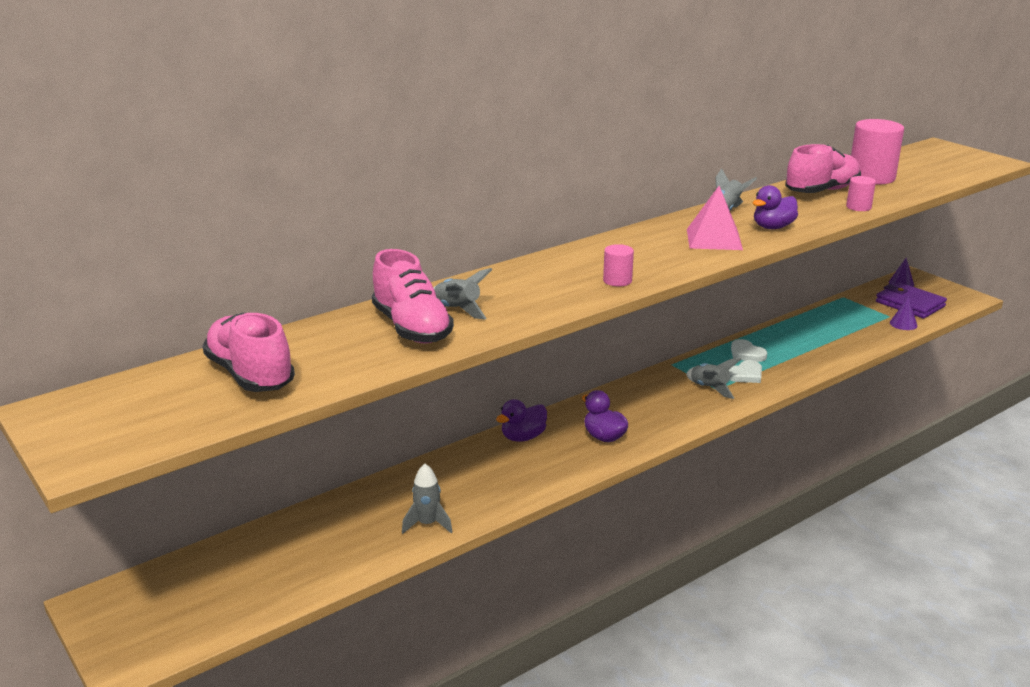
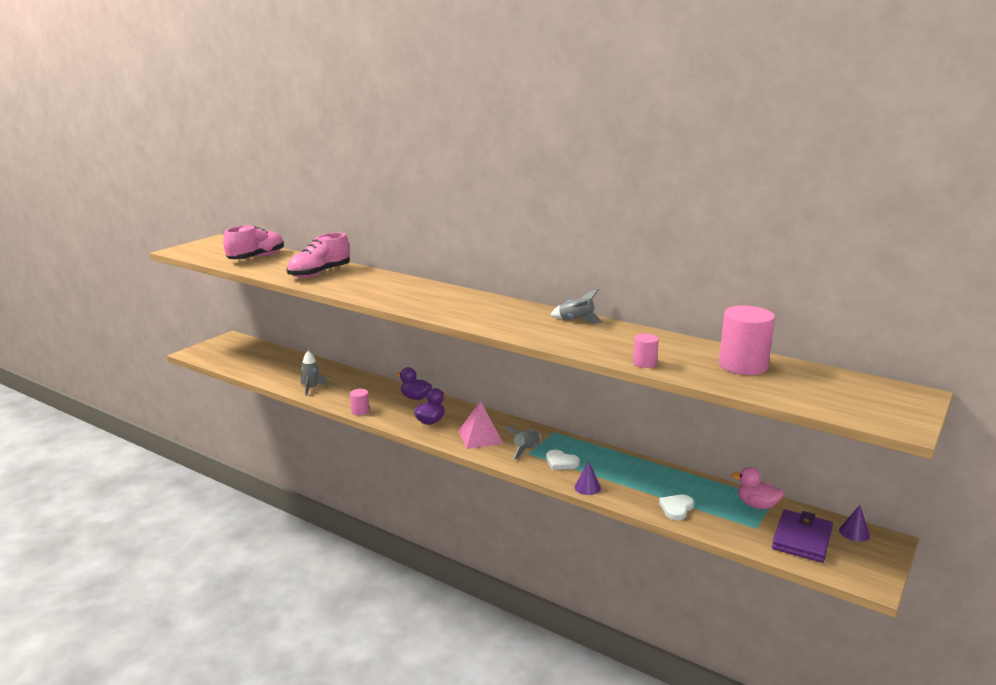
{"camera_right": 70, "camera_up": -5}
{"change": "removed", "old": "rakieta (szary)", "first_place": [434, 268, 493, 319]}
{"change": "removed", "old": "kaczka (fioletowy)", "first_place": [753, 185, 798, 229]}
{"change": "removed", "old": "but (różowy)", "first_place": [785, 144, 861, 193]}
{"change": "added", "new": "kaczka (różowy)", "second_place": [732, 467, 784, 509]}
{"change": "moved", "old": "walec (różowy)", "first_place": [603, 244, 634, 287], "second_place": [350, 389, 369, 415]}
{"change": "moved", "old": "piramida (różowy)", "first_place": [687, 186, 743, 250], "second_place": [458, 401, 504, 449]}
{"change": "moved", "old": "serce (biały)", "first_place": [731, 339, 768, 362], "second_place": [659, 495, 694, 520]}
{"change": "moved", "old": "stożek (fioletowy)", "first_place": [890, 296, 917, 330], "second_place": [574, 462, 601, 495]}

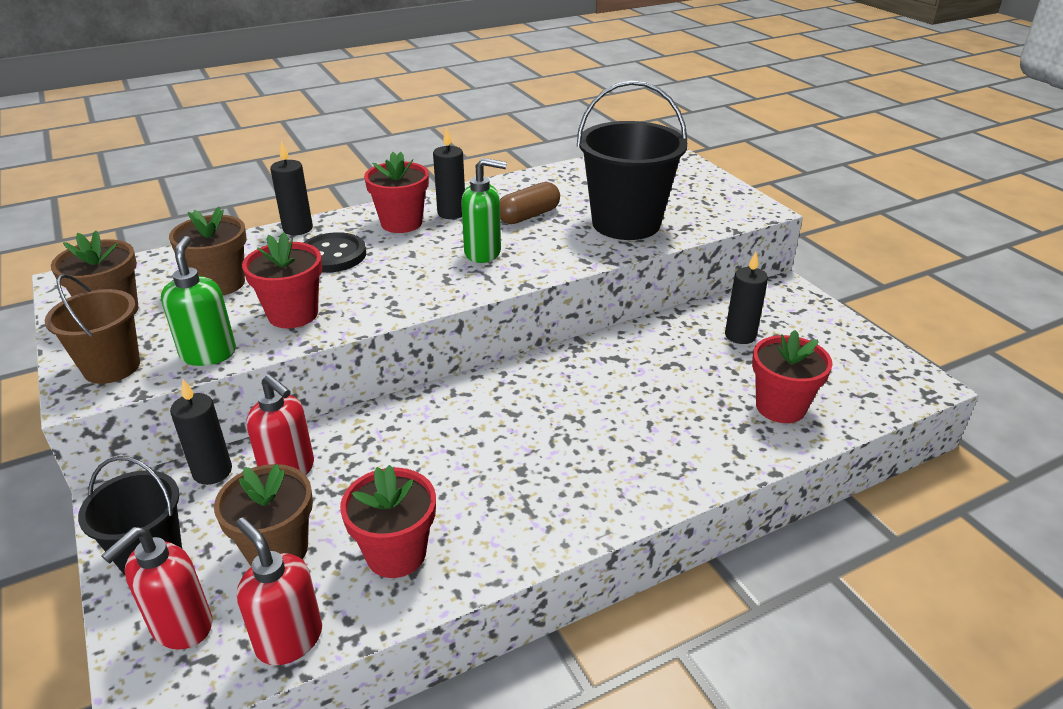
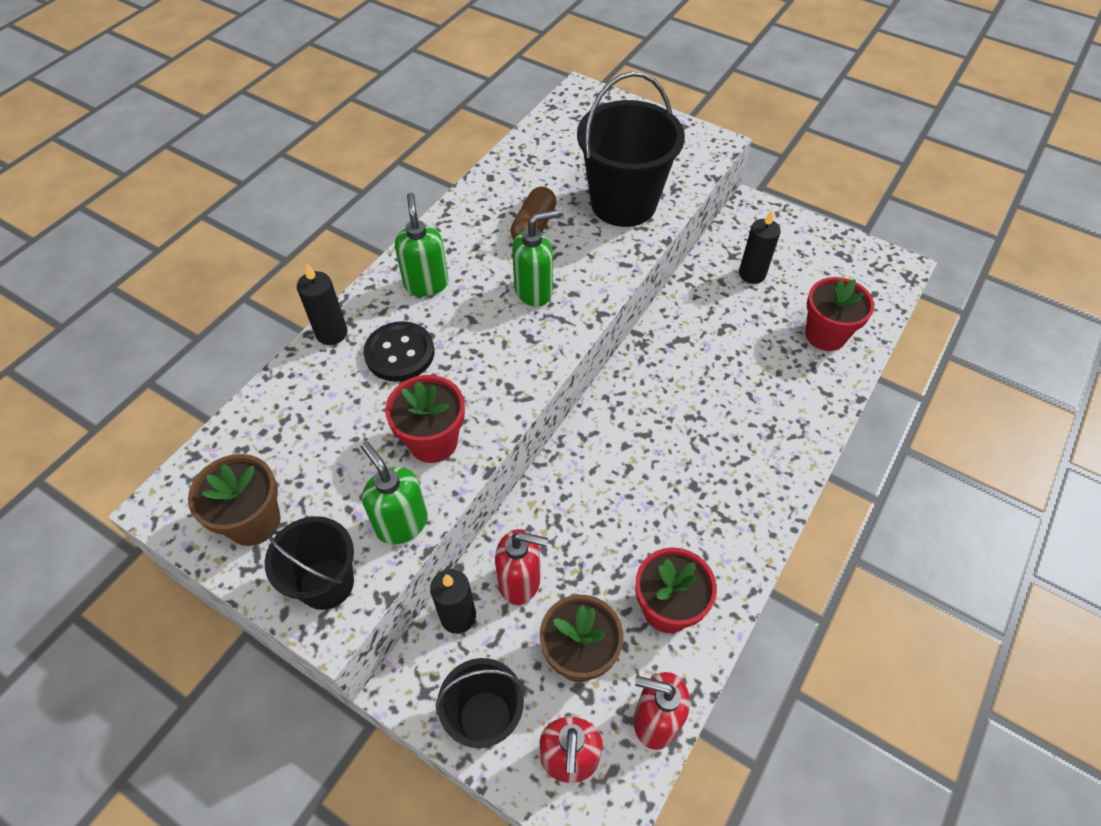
{"camera_right": -30, "camera_up": 20}
{"change": "removed", "old": "doniczka (brązowy)", "first_place": [169, 207, 247, 295]}
{"change": "removed", "old": "świeca (czarny)", "first_place": [433, 127, 465, 219]}
{"change": "replaced", "old": "doniczka (czerwony)", "new": "dozownik mydła (zielony)", "first_place": [364, 152, 429, 233], "second_place": [395, 193, 448, 296]}
{"change": "recoloured", "old": "wiadro (brązowy)", "new": "wiadro (czarny)", "first_place": [45, 274, 140, 384], "second_place": [265, 516, 354, 610]}

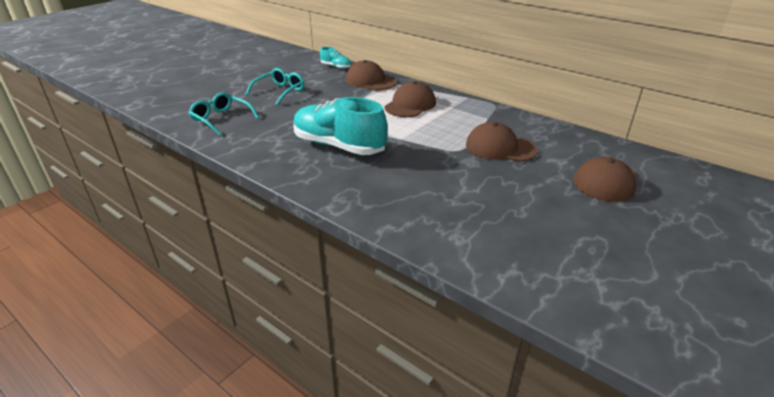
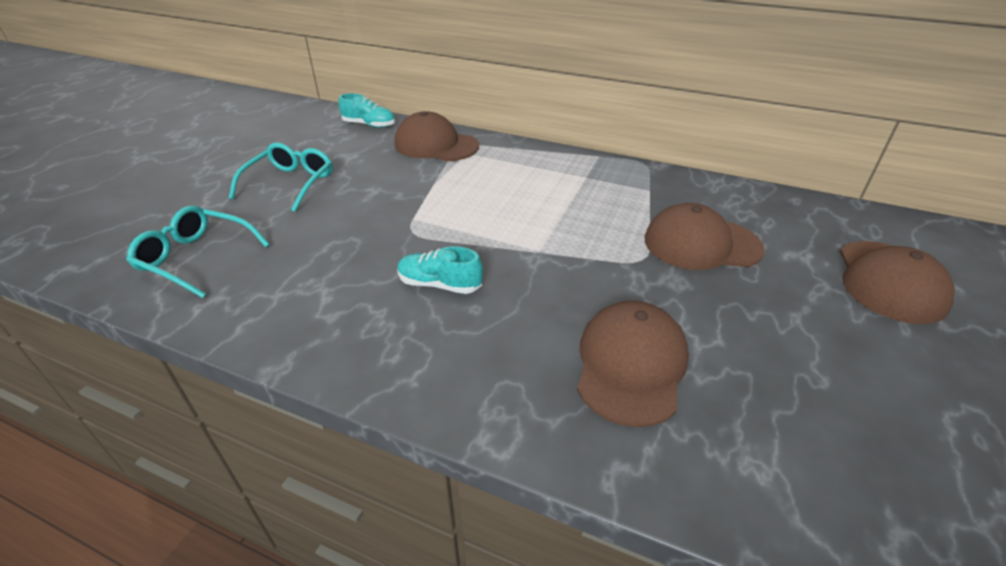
{"camera_right": -15, "camera_up": 5}
{"change": "moved", "old": "czapka (brązowy)", "first_place": [385, 81, 436, 117], "second_place": [577, 301, 689, 427]}
{"change": "resized", "old": "but (turkusowy)", "first_place": [293, 97, 388, 155], "second_place": [397, 246, 483, 294], "factor": 0.46}

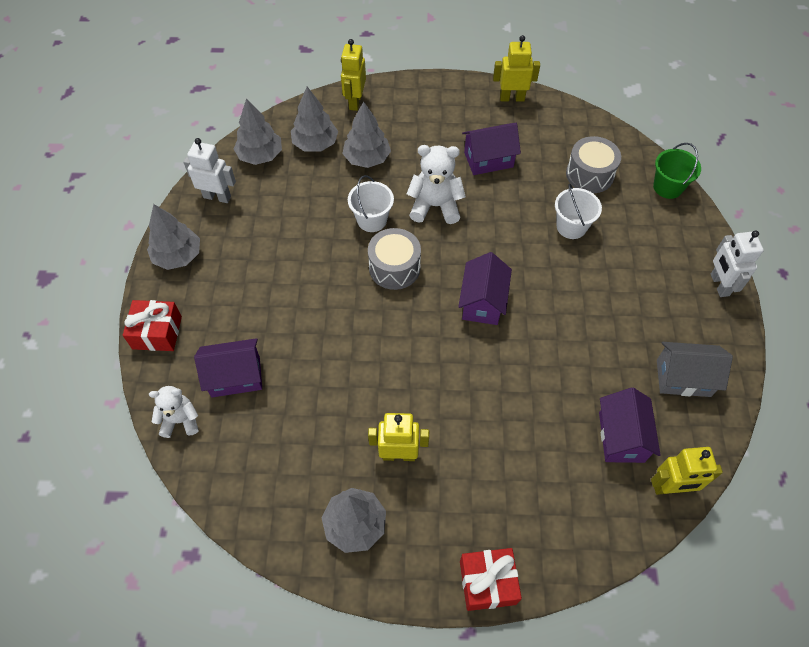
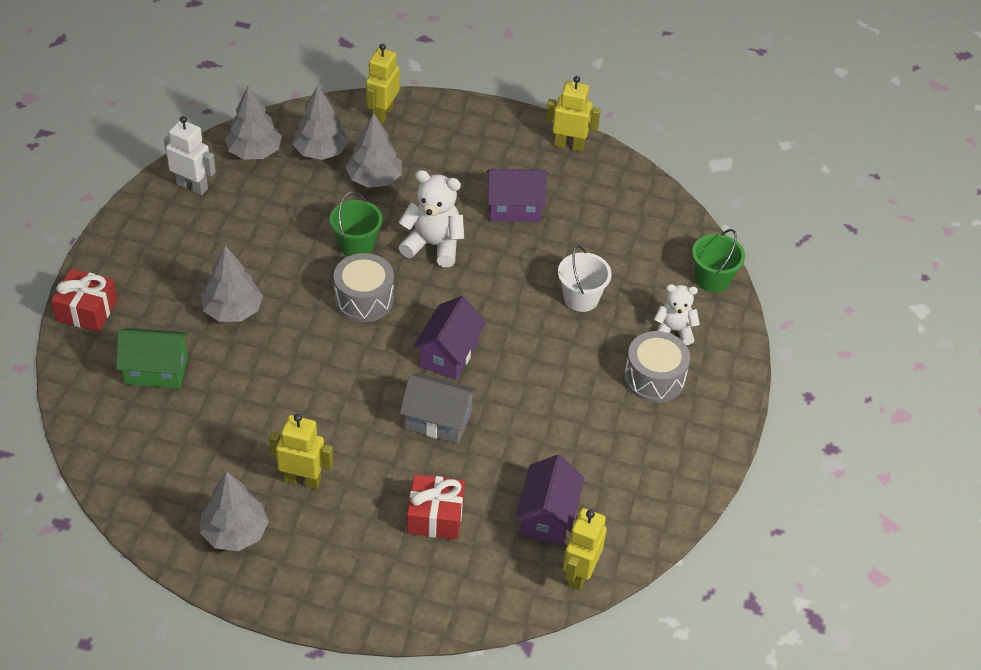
{"camera_right": 10, "camera_up": -10}
{"change": "removed", "old": "robot (biały)", "first_place": [711, 230, 764, 297]}
{"change": "moved", "old": "drzewko (szary)", "first_place": [147, 204, 200, 270], "second_place": [201, 245, 263, 322]}
{"change": "moved", "old": "miś (biały)", "first_place": [149, 386, 199, 438], "second_place": [654, 284, 700, 345]}
{"change": "moved", "old": "prezent (czerwony)", "first_place": [460, 548, 522, 611], "second_place": [407, 474, 465, 540]}
{"change": "moved", "old": "bęben (szary)", "first_place": [566, 136, 621, 193], "second_place": [624, 331, 690, 403]}
{"change": "moved", "old": "domek (szary)", "first_place": [657, 342, 733, 397], "second_place": [400, 373, 478, 444]}
{"change": "recoloured", "old": "domek (fioletowy)", "new": "domek (zielony)", "first_place": [194, 338, 262, 397], "second_place": [116, 328, 189, 388]}
{"change": "recoloured", "old": "wiadro (biały)", "new": "wiadro (zielony)", "first_place": [348, 175, 394, 232], "second_place": [330, 191, 382, 256]}
{"change": "turned", "old": "robot (żółty)", "first_place": [651, 447, 723, 495], "second_place": [563, 508, 607, 590], "degrees": 105}

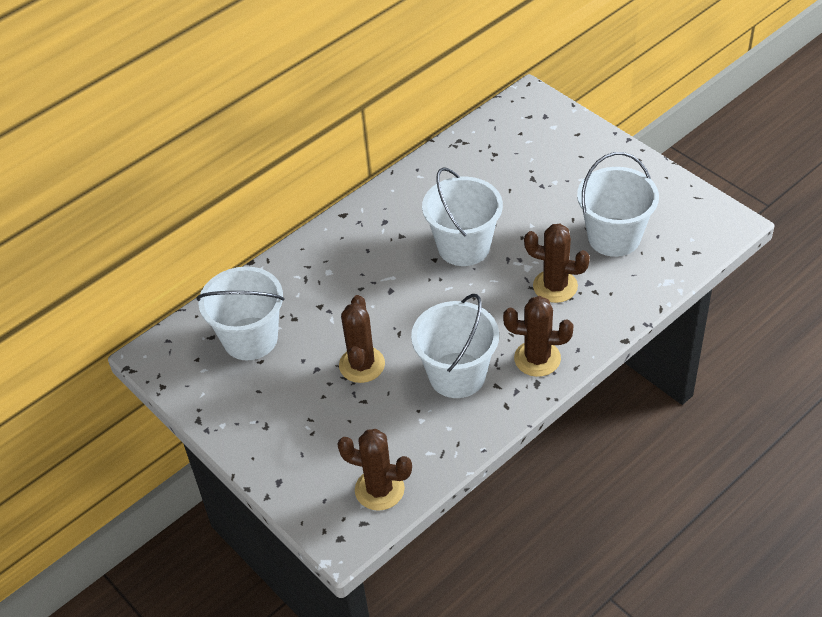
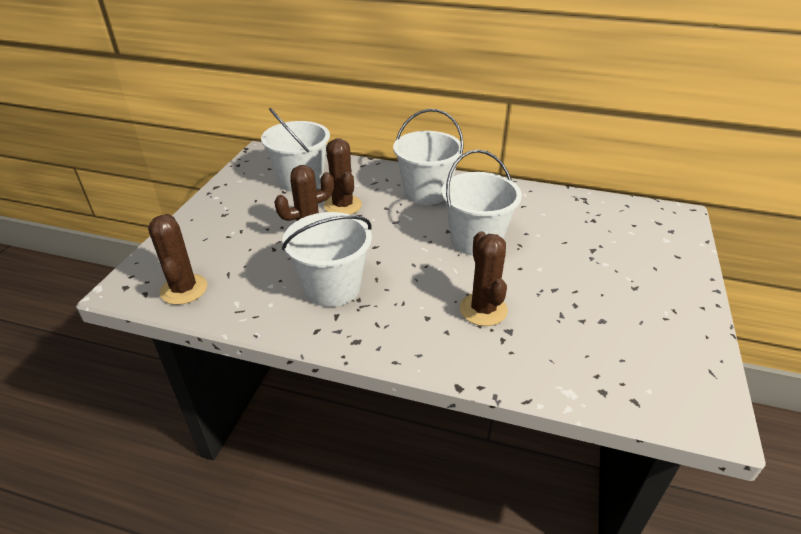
{"camera_right": 55, "camera_up": -10}
{"change": "moved", "old": "kaktus (brązowy)", "first_place": [503, 296, 573, 377], "second_place": [324, 138, 362, 215]}
{"change": "moved", "old": "wiadro (biały)", "first_place": [577, 152, 659, 257], "second_place": [393, 109, 464, 205]}

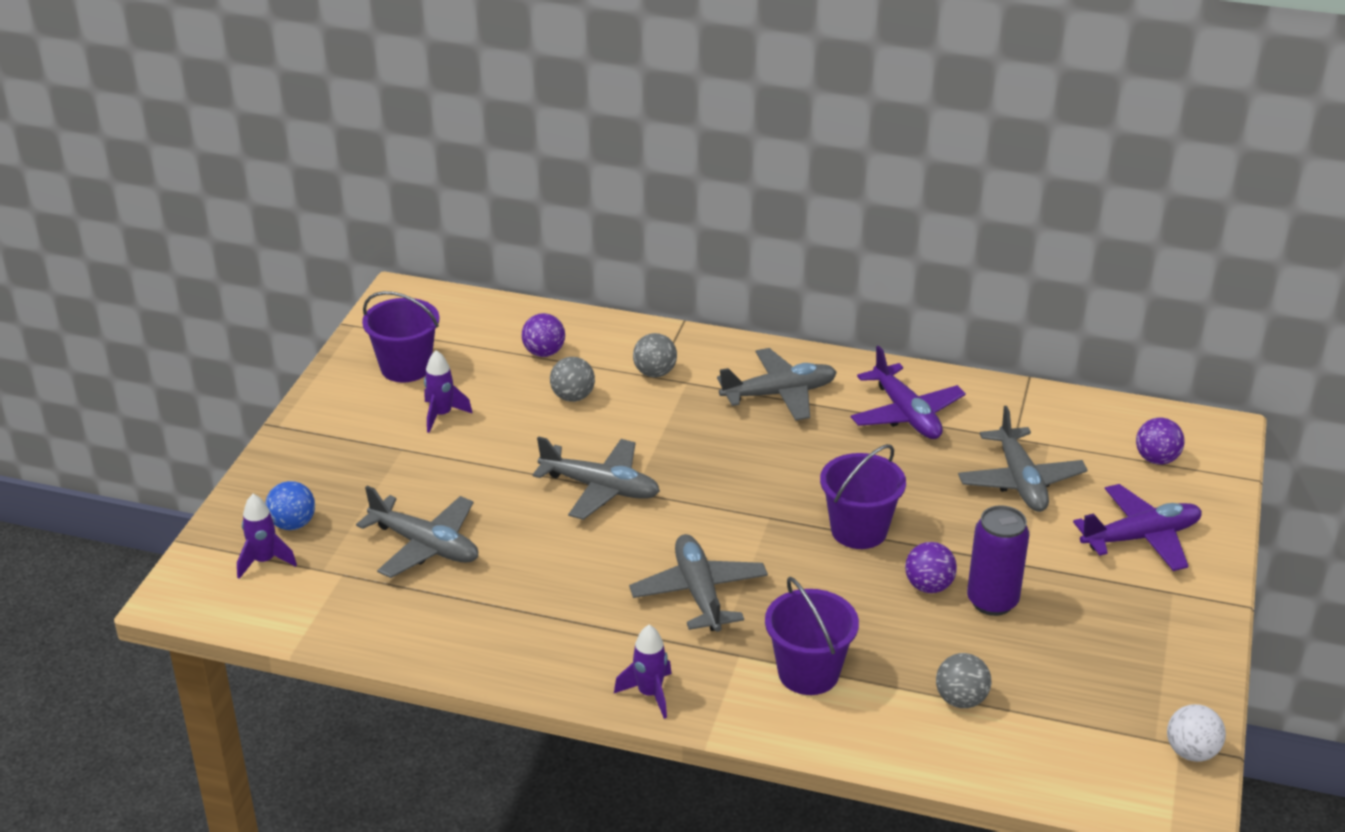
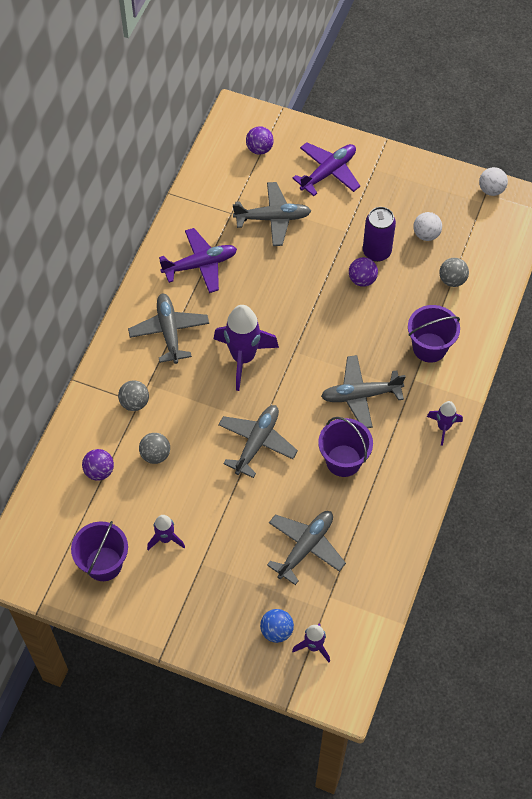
{"camera_right": -85, "camera_up": 25}
{"change": "added", "new": "rakieta (fioletowy)", "second_place": [214, 305, 279, 391]}
{"change": "added", "new": "piłka (biały)", "second_place": [413, 212, 442, 241]}
{"change": "moved", "old": "wiadro (fioletowy)", "first_place": [820, 444, 906, 549], "second_place": [318, 417, 373, 477]}
{"change": "turned", "old": "samolot (fioletowy)", "first_place": [1073, 484, 1202, 571], "second_place": [292, 142, 360, 196], "degrees": 60}

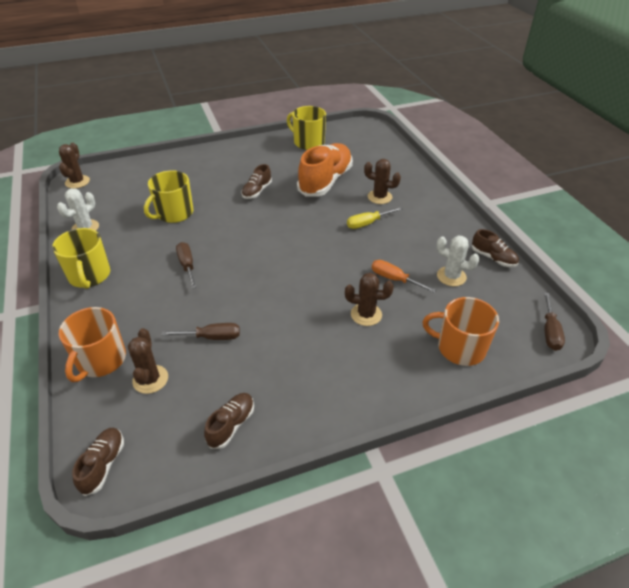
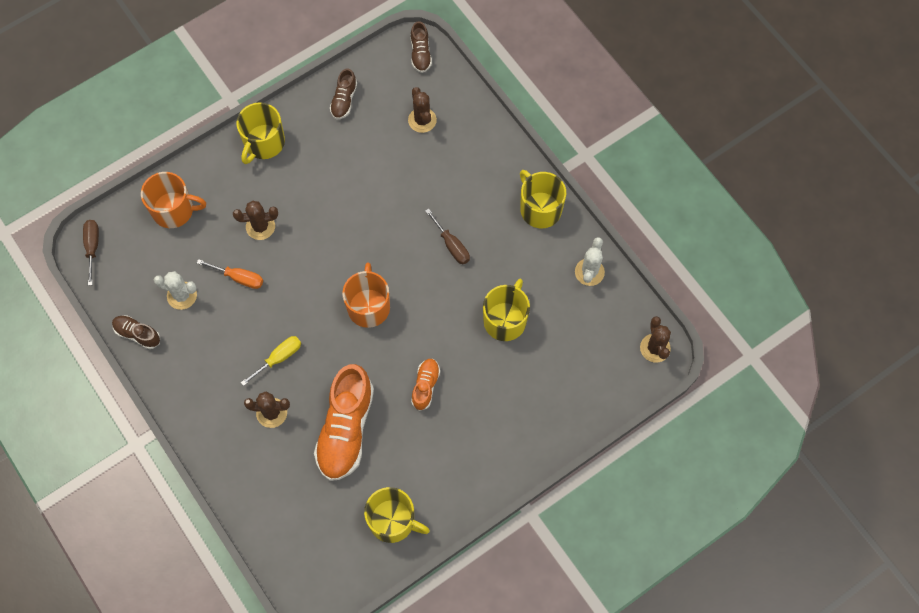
{"camera_right": 165, "camera_up": 25}
{"change": "removed", "old": "śrubokręt (brązowy)", "first_place": [162, 323, 240, 340]}
{"change": "added", "new": "kubek (żółty)", "second_place": [236, 102, 285, 164]}
{"change": "moved", "old": "kubek (pomarańczowy)", "first_place": [59, 307, 126, 382], "second_place": [342, 262, 390, 328]}
{"change": "recoloured", "old": "but (brązowy)", "new": "but (pomarańczowy)", "first_place": [241, 164, 272, 199], "second_place": [411, 359, 440, 411]}

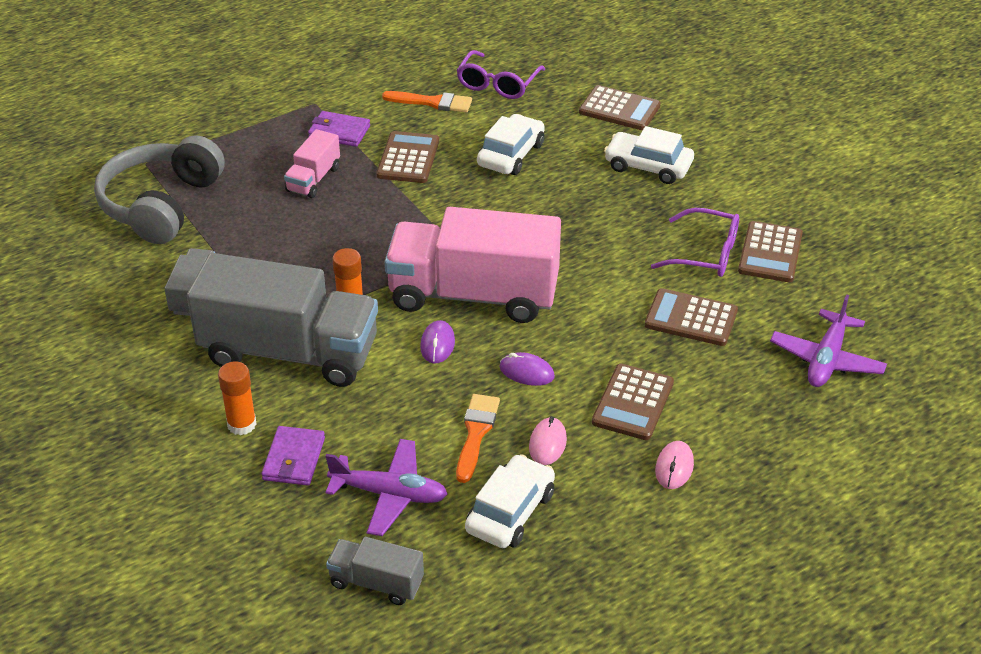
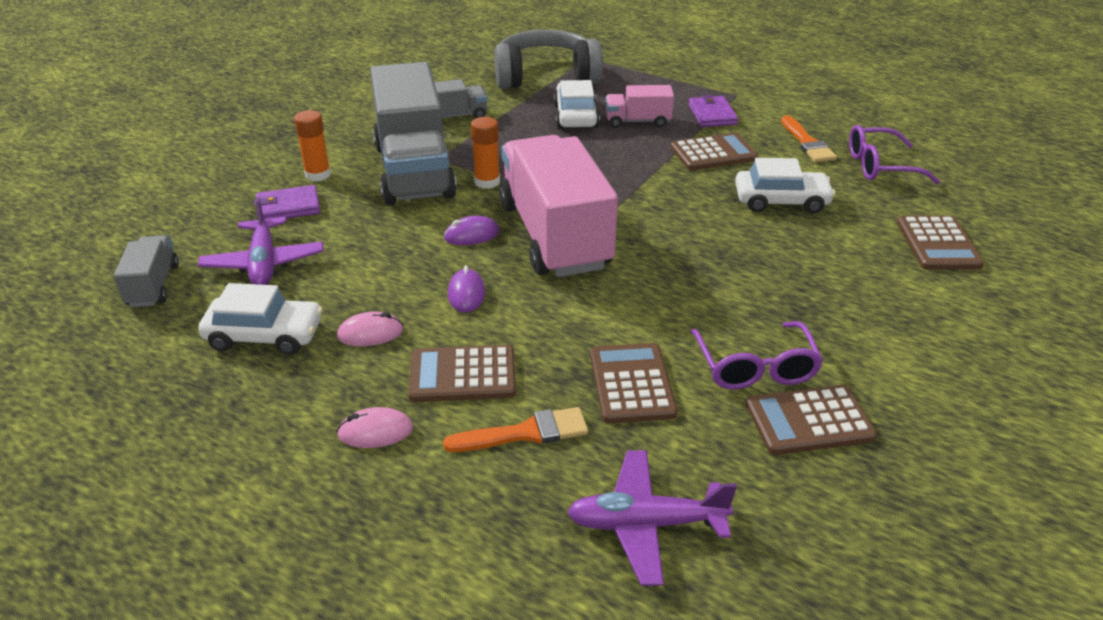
{"camera_right": 65, "camera_up": -5}
{"change": "moved", "old": "pędzel (pomarańczowy)", "first_place": [456, 394, 500, 483], "second_place": [443, 407, 588, 452]}
{"change": "moved", "old": "samochód (biały)", "first_place": [604, 126, 694, 184], "second_place": [554, 80, 600, 128]}

